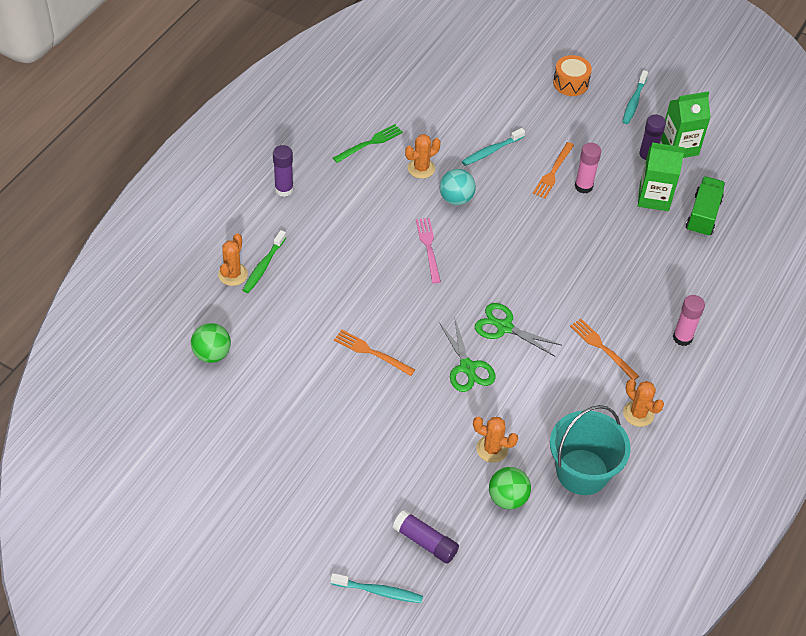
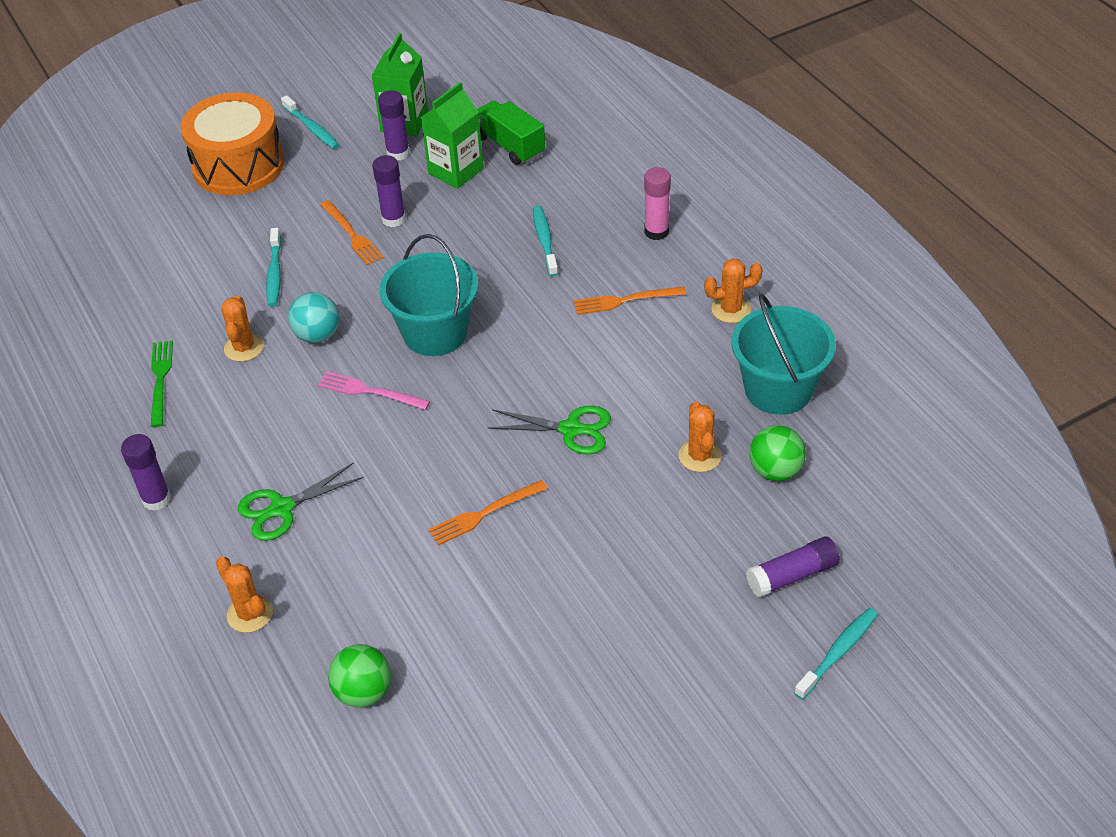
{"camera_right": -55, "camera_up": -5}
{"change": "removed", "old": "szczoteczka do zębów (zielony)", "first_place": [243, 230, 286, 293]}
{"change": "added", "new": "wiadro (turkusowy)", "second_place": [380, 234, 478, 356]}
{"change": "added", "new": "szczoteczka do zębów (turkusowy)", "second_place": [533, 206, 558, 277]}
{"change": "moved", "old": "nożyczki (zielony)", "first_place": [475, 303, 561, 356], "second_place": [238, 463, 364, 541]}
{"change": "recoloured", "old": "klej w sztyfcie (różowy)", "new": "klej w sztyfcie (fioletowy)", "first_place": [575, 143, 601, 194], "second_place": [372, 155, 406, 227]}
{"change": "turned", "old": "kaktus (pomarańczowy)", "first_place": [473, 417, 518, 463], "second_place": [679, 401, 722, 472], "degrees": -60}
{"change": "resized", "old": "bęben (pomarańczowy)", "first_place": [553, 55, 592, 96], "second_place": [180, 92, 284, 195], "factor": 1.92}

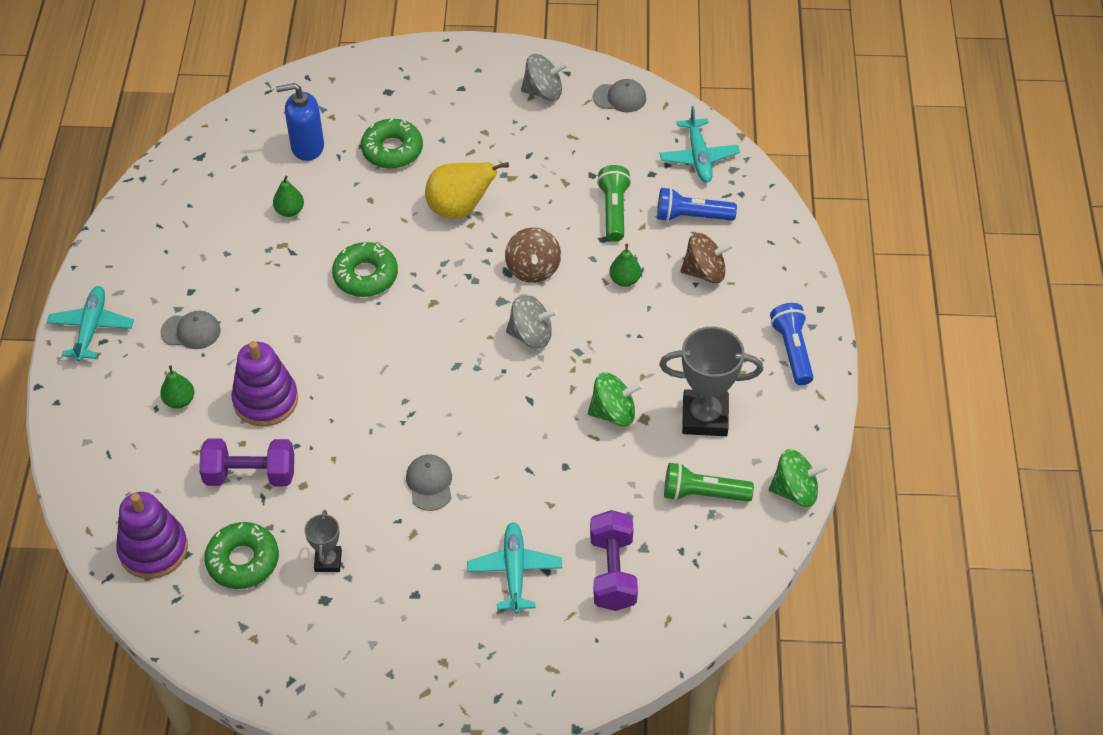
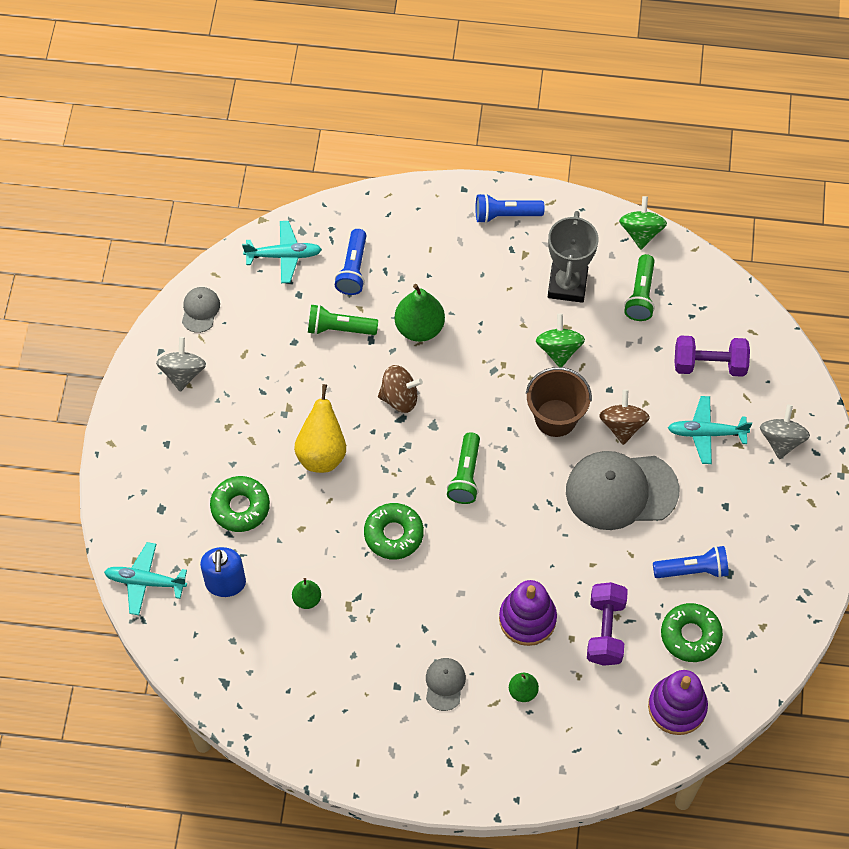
{"camera_right": -85, "camera_up": 10}
{"change": "added", "new": "latarka (zielony)", "second_place": [447, 432, 480, 504]}
{"change": "added", "new": "wiadro (brązowy)", "second_place": [526, 367, 592, 437]}
{"change": "moved", "old": "samolot (turkusowy)", "first_place": [47, 286, 134, 362], "second_place": [104, 542, 187, 615]}
{"change": "moved", "old": "bączek (szary)", "first_place": [506, 294, 558, 349], "second_place": [760, 405, 810, 459]}
{"change": "moved", "old": "bączek (brązowy)", "first_place": [681, 233, 734, 283], "second_place": [599, 390, 650, 445]}
{"change": "replaced", "old": "puchar (szary)", "new": "latarka (niebieski)", "first_place": [304, 510, 342, 572], "second_place": [653, 546, 729, 578]}
{"change": "resized", "old": "czapka (szary)", "first_place": [406, 454, 452, 511], "second_place": [566, 451, 679, 530], "factor": 2.16}
{"change": "resized", "old": "gruszka (zielony)", "first_place": [609, 244, 641, 287], "second_place": [395, 284, 445, 342], "factor": 1.82}

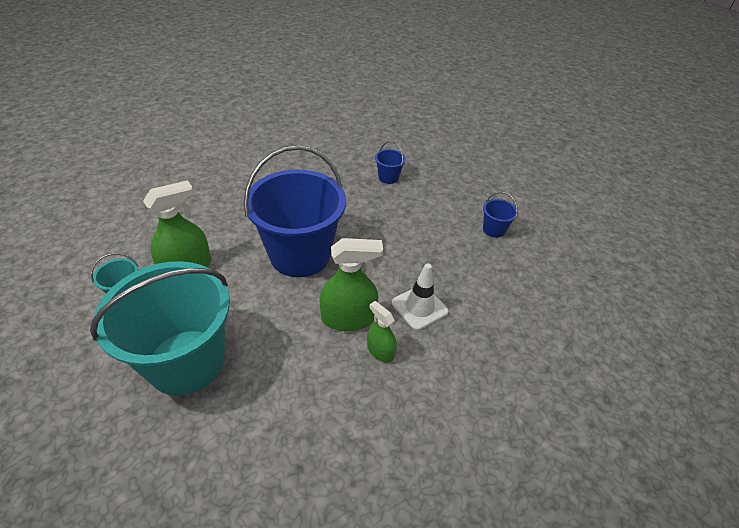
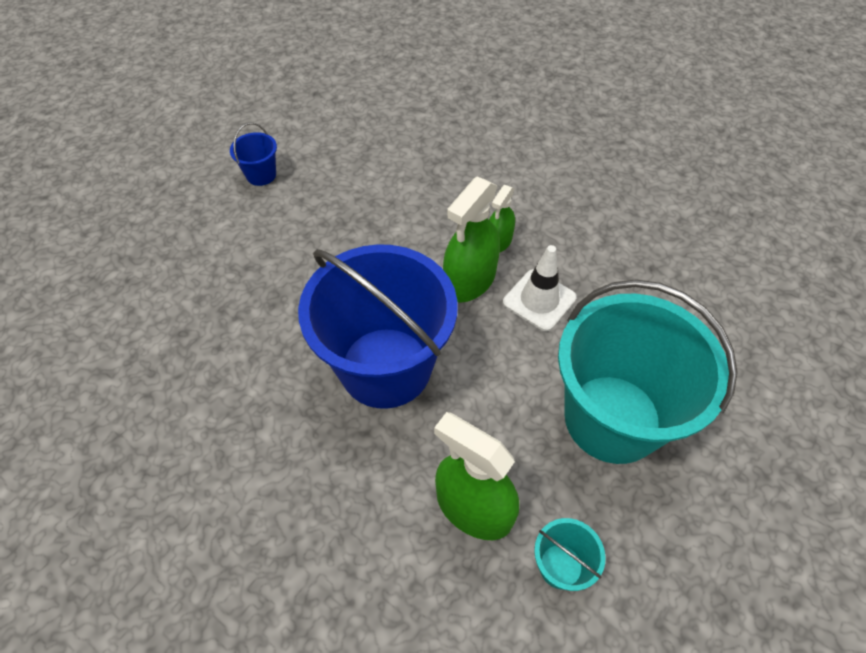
{"camera_right": -105, "camera_up": 10}
{"change": "removed", "old": "wiadro (niebieski)", "first_place": [375, 141, 406, 184]}
{"change": "moved", "old": "pachołek (biały)", "first_place": [392, 263, 449, 330], "second_place": [503, 245, 577, 331]}
{"change": "turned", "old": "spryskiwacz (zielony)", "first_place": [319, 238, 383, 331], "second_place": [443, 177, 500, 303], "degrees": -120}

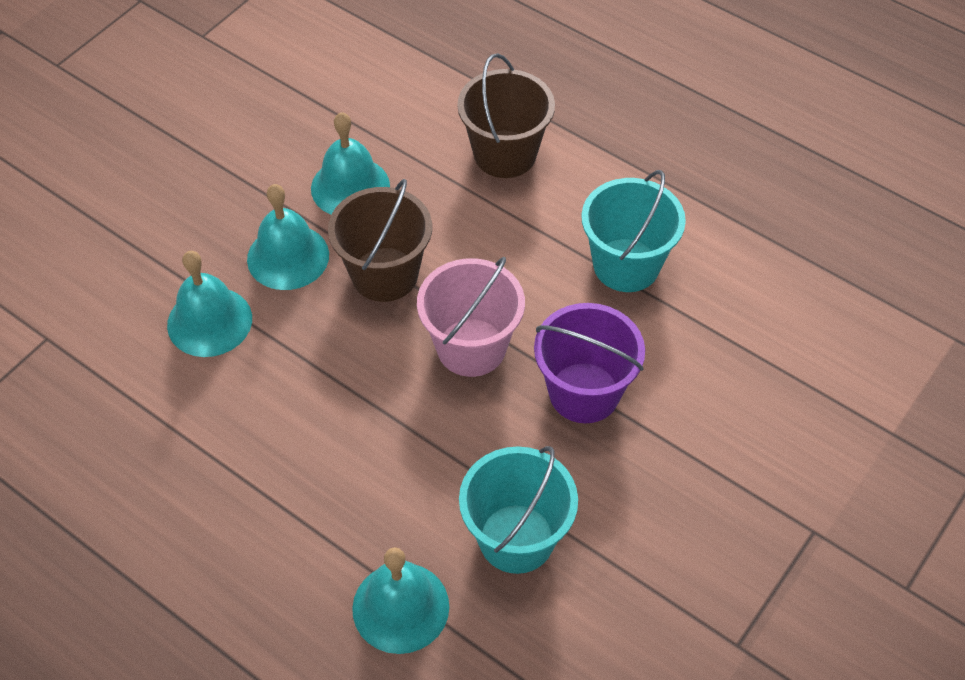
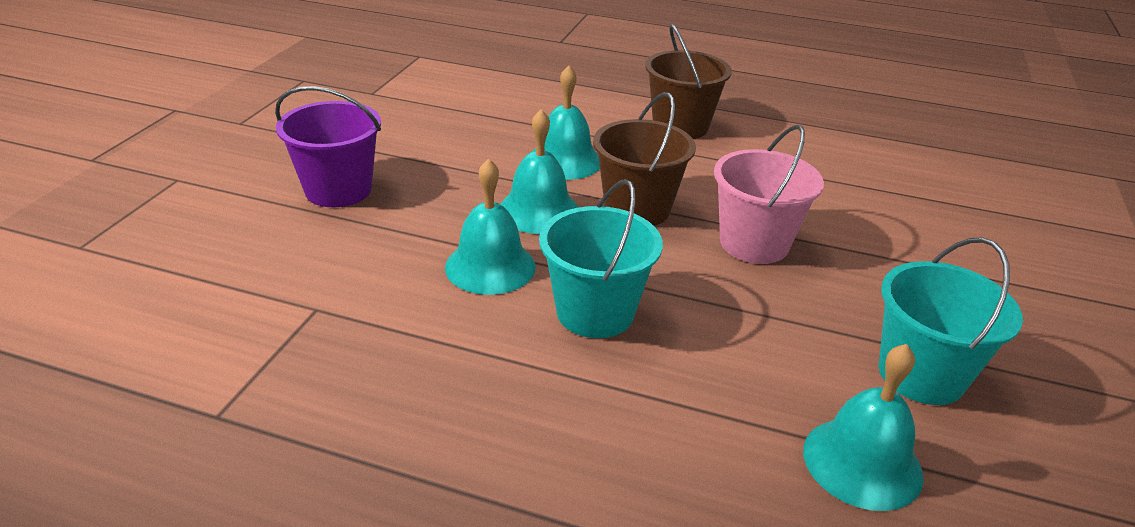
{"camera_right": -20, "camera_up": -20}
{"change": "moved", "old": "wiadro (fioletowy)", "first_place": [534, 303, 645, 423], "second_place": [275, 86, 381, 207]}
{"change": "moved", "old": "wiadro (turkusowy)", "first_place": [581, 170, 686, 292], "second_place": [539, 179, 663, 338]}

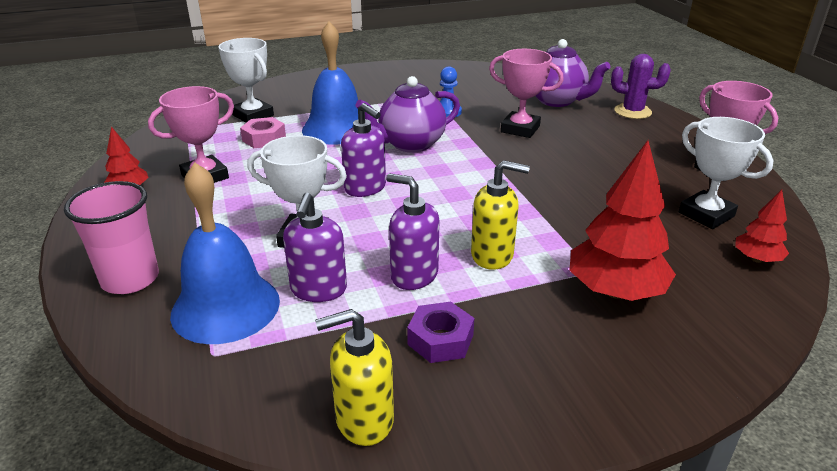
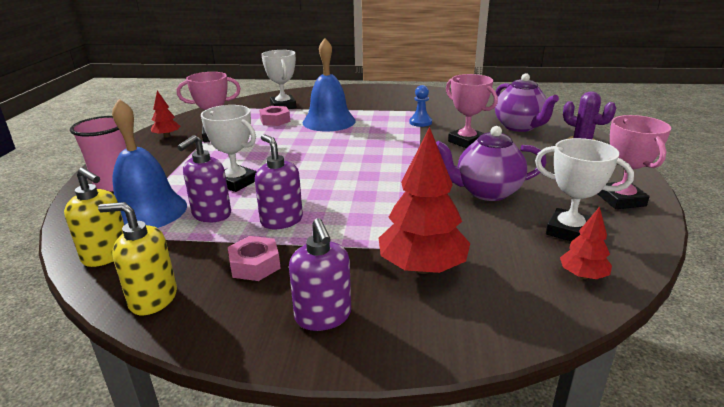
{"camera_right": 25, "camera_up": -5}
{"change": "moved", "old": "dozownik mydła (fioletowy)", "first_place": [341, 103, 386, 197], "second_place": [289, 218, 351, 331]}
{"change": "moved", "old": "imbryk (fioletowy)", "first_place": [355, 76, 460, 152], "second_place": [436, 126, 547, 201]}
{"change": "moved", "old": "dozownik mydła (żółty)", "first_place": [471, 160, 530, 270], "second_place": [64, 168, 124, 267]}
{"change": "recoloured", "old": "nakrętka (fioletowy)", "new": "nakrętka (różowy)", "first_place": [407, 302, 474, 363], "second_place": [228, 236, 281, 281]}
{"change": "turned", "old": "puchar (biały)", "first_place": [679, 117, 774, 229], "second_place": [535, 138, 634, 241], "degrees": -45}

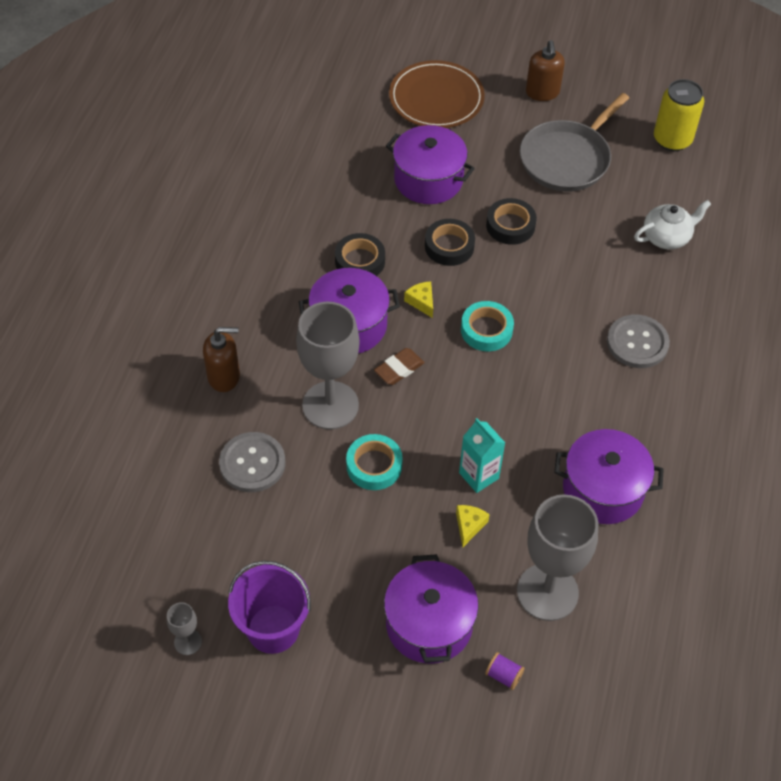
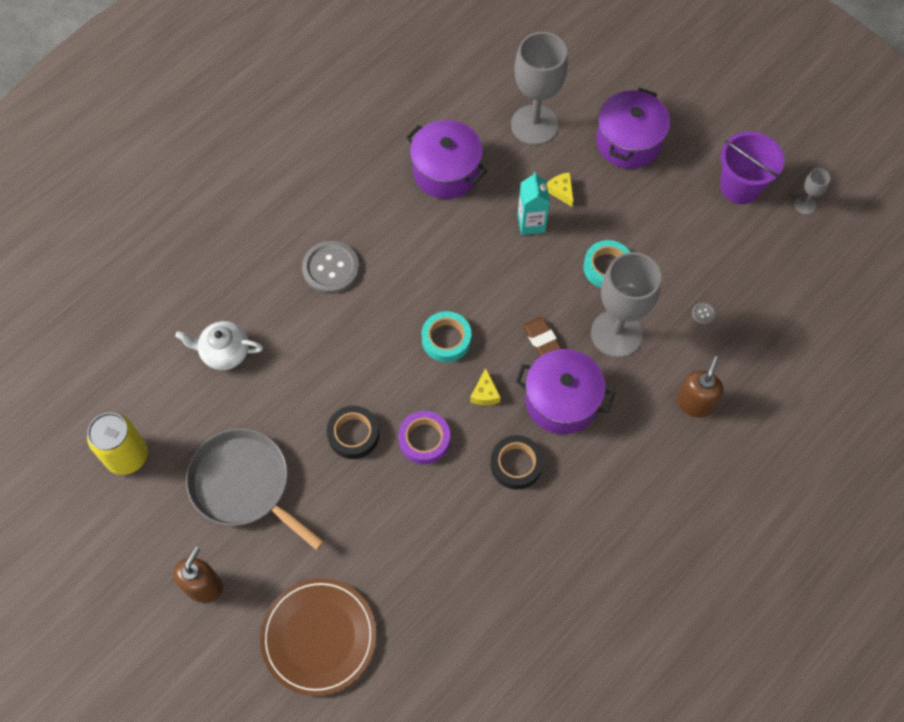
{"camera_right": -150, "camera_up": 10}
{"change": "removed", "old": "garnek (fioletowy)", "first_place": [386, 125, 475, 204]}
{"change": "removed", "old": "szpulka (fioletowy)", "first_place": [485, 652, 525, 690]}
{"change": "recoloured", "old": "taśma klejąca (czarny)", "new": "taśma klejąca (fioletowy)", "first_place": [425, 219, 475, 266], "second_place": [398, 411, 450, 464]}
{"change": "turned", "old": "dozownik mydła (brązowy)", "first_place": [203, 327, 240, 392], "second_place": [677, 356, 724, 417], "degrees": 90}
{"change": "turned", "old": "gumka do mazania (brązowy)", "first_place": [374, 348, 425, 385], "second_place": [522, 317, 562, 356], "degrees": 75}
{"change": "turned", "old": "ser (żółty)", "first_place": [456, 505, 490, 547], "second_place": [547, 173, 573, 207], "degrees": 105}
{"change": "turned", "old": "patelnia (szary)", "first_place": [520, 93, 629, 192], "second_place": [186, 428, 324, 550], "degrees": -120}
{"change": "resized", "old": "guzik (szary)", "first_place": [219, 432, 285, 492], "second_place": [692, 302, 716, 325], "factor": 0.41}

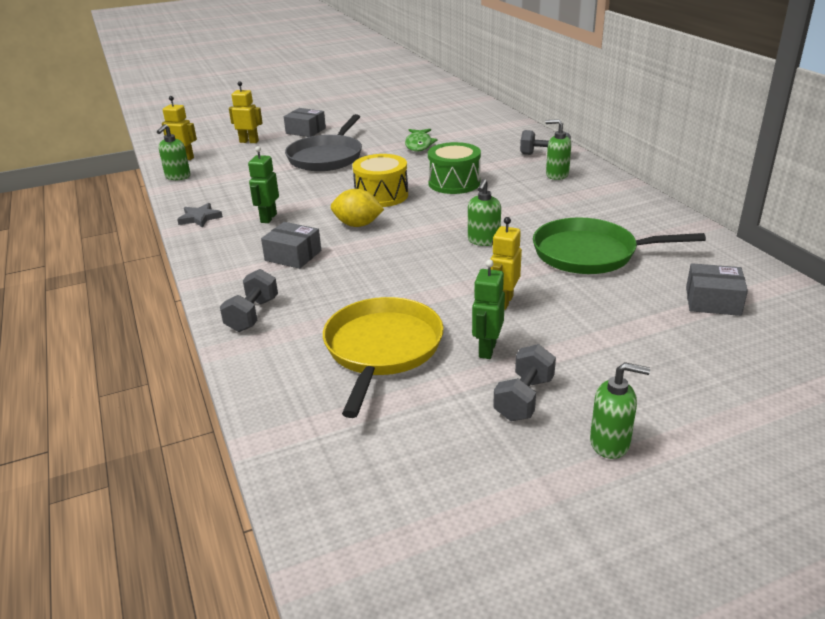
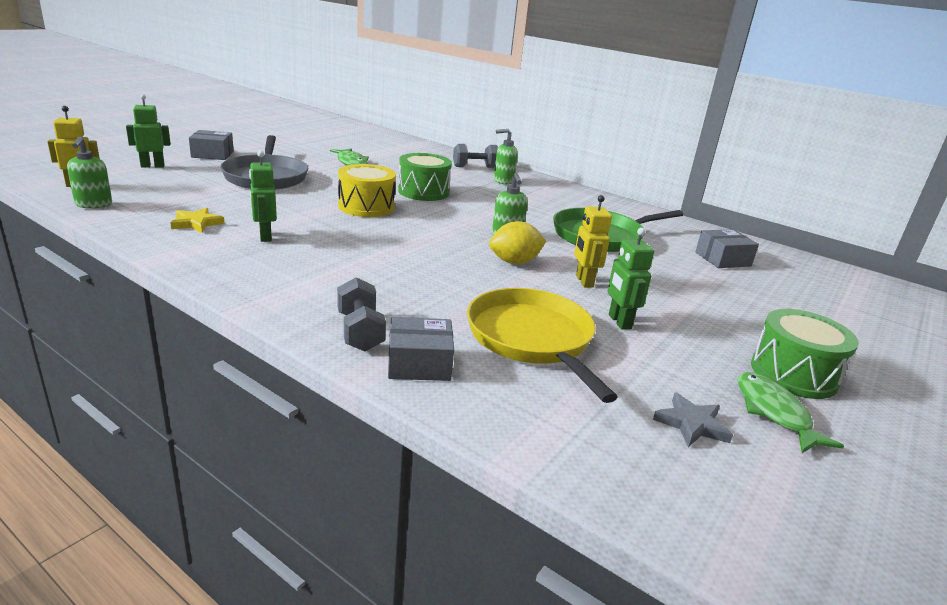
{"camera_right": -35, "camera_up": -5}
{"change": "removed", "old": "hantel (szary)", "first_place": [493, 344, 556, 421]}
{"change": "added", "new": "gwiazda (żółty)", "second_place": [170, 208, 225, 233]}
{"change": "added", "new": "ryba (zielony)", "second_place": [737, 372, 844, 453]}
{"change": "moved", "old": "gwiazda (szary)", "first_place": [177, 203, 223, 228], "second_place": [653, 392, 733, 447]}
{"change": "moved", "old": "pudełko (szary)", "first_place": [261, 222, 321, 269], "second_place": [388, 317, 454, 381]}
{"change": "moved", "old": "cytryna (żółty)", "first_place": [331, 189, 384, 227], "second_place": [489, 221, 546, 264]}
{"change": "replaced", "old": "dozownik mydła (zielony)", "new": "bęben (zielony)", "first_place": [590, 362, 650, 459], "second_place": [751, 309, 859, 399]}
{"change": "recoloured", "old": "robot (żółty)", "new": "robot (zielony)", "first_place": [229, 81, 263, 143], "second_place": [126, 94, 171, 168]}

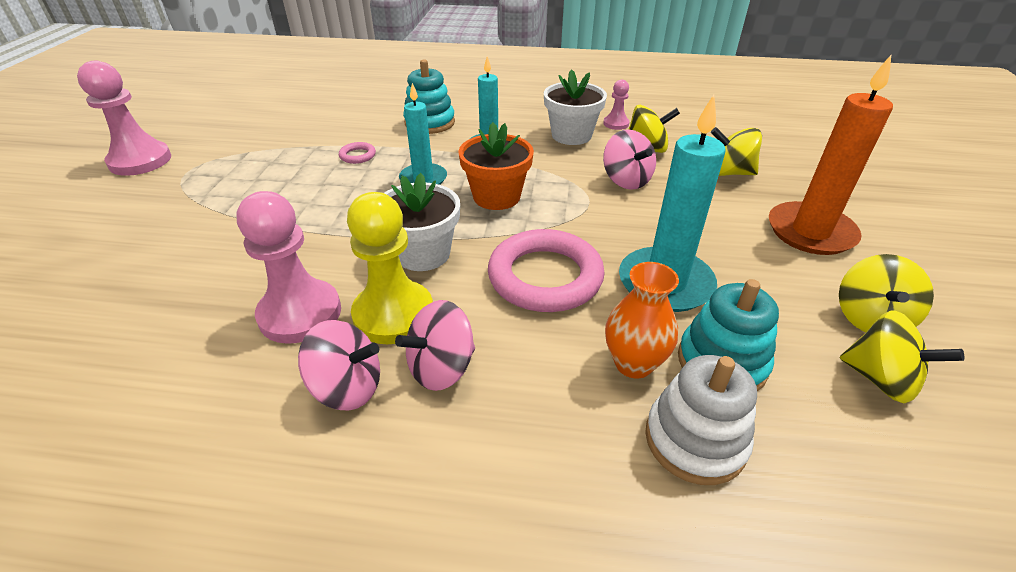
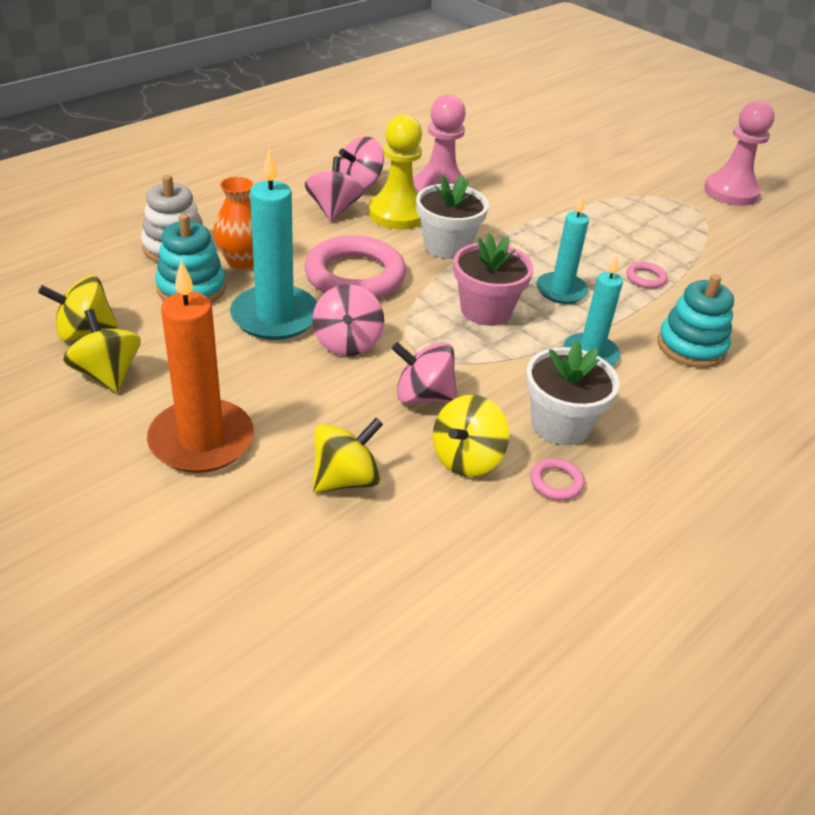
{"camera_right": 125, "camera_up": 0}
{"change": "added", "new": "bączek (różowy)", "second_place": [312, 284, 384, 356]}
{"change": "replaced", "old": "pionek (różowy)", "new": "pierścień (różowy)", "first_place": [603, 80, 630, 130], "second_place": [530, 458, 585, 500]}
{"change": "recoloured", "old": "doniczka (pomarańczowy)", "new": "doniczka (różowy)", "first_place": [458, 122, 534, 210], "second_place": [454, 233, 533, 326]}

